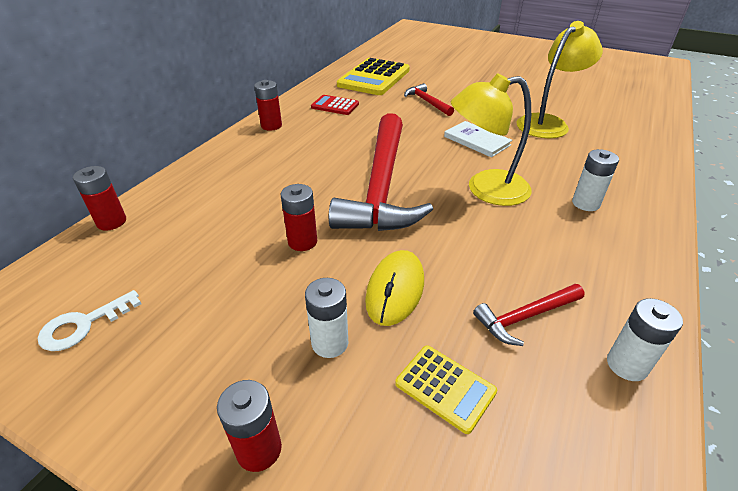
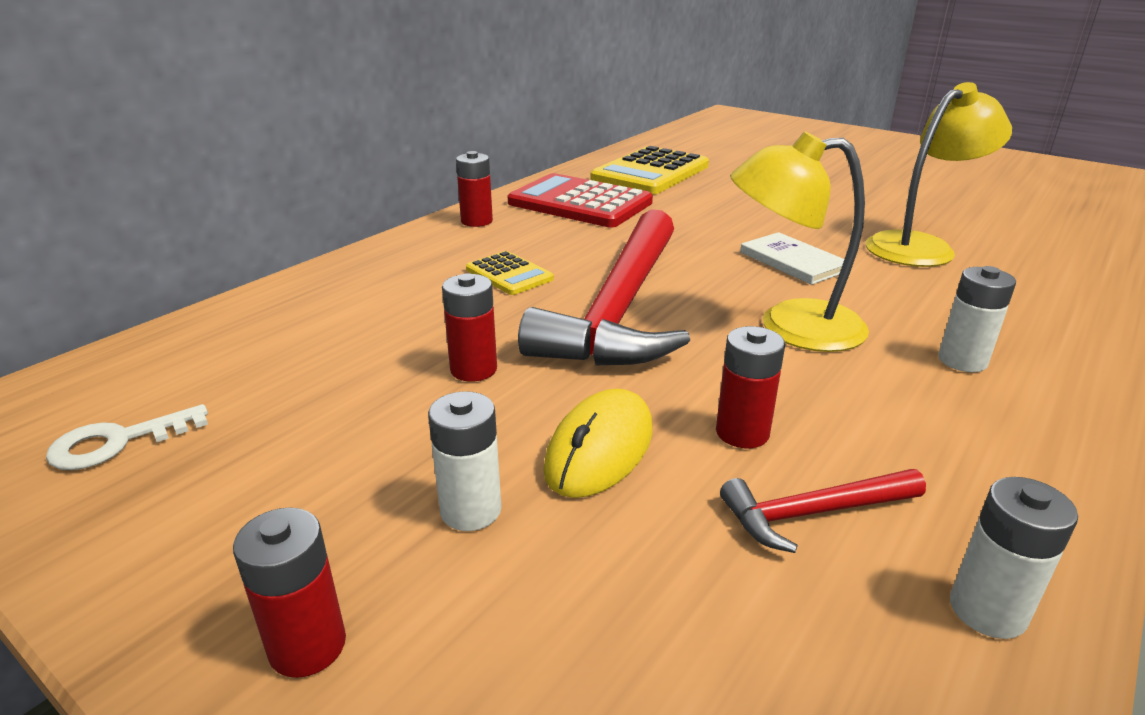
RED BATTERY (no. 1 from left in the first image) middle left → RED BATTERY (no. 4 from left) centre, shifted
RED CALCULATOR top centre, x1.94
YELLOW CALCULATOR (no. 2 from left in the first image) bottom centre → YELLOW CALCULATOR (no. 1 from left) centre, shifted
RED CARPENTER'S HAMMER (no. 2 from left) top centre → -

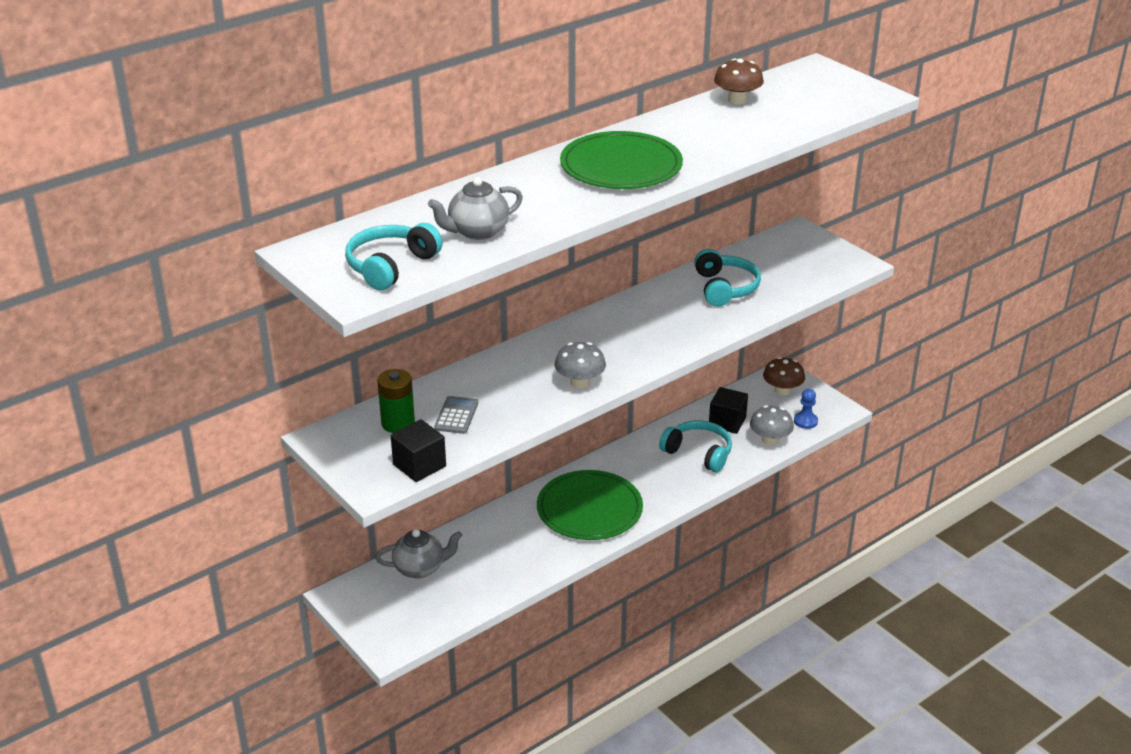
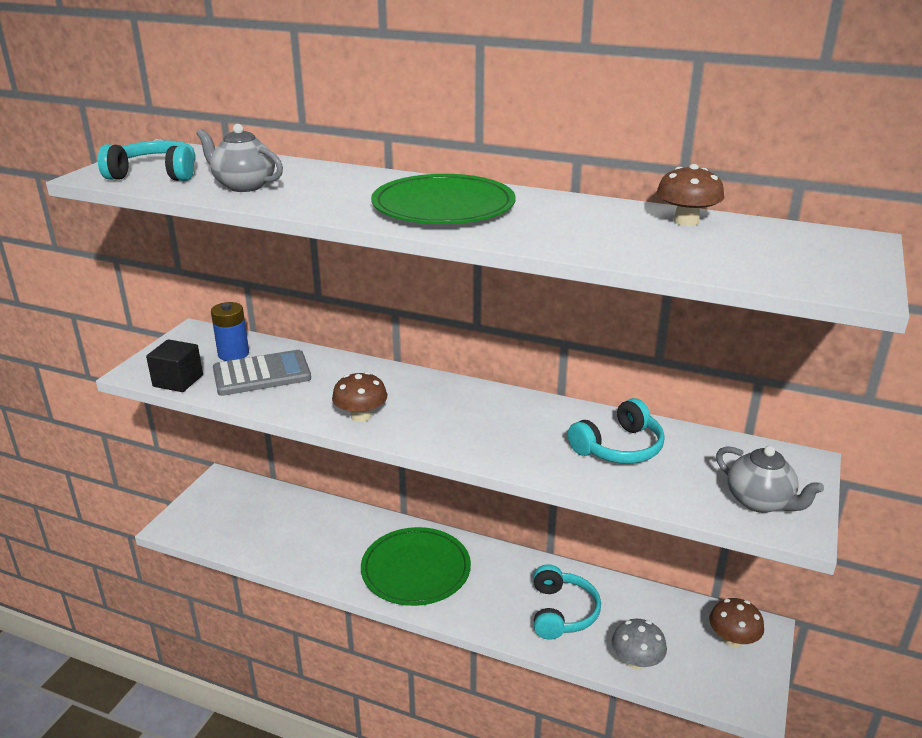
GREY CHINA TEAPOT (no. 1 from left in the first image) bottom centre → GREY CHINA TEAPOT (no. 2 from left) middle right, shifted
LEAF-GREEN BATTERY centre → BLUE BATTERY middle left
GREY CALCULATOR centre → GREY CALCULATOR middle left, x1.76
GREY MUSHROOM (no. 1 from left) centre → BROWN MUSHROOM (no. 1 from left) centre
EBONY SOLID CUBE (no. 2 from left) centre → -
BLUE PAWN middle right → -

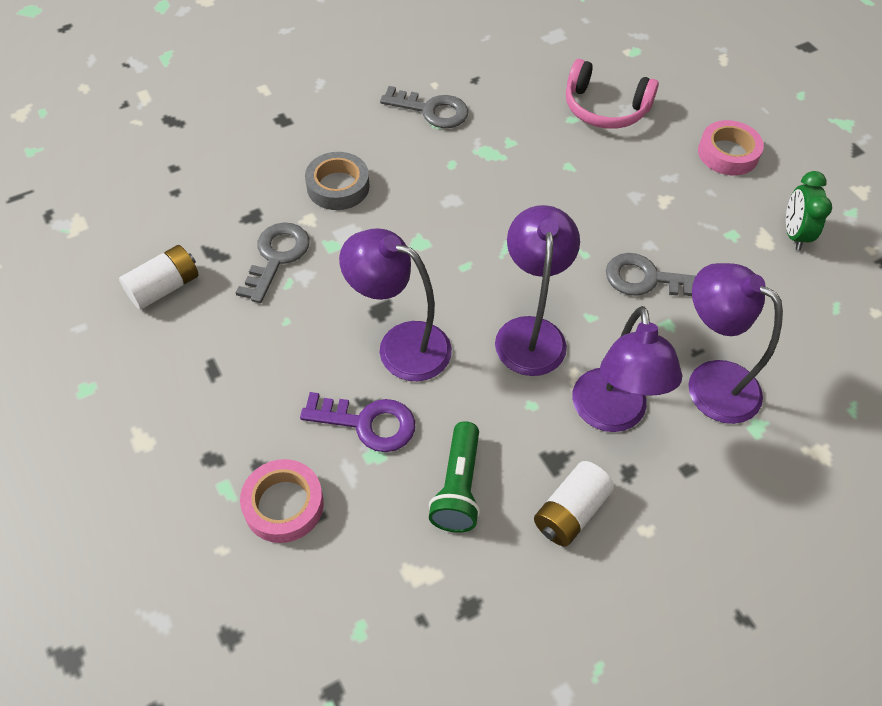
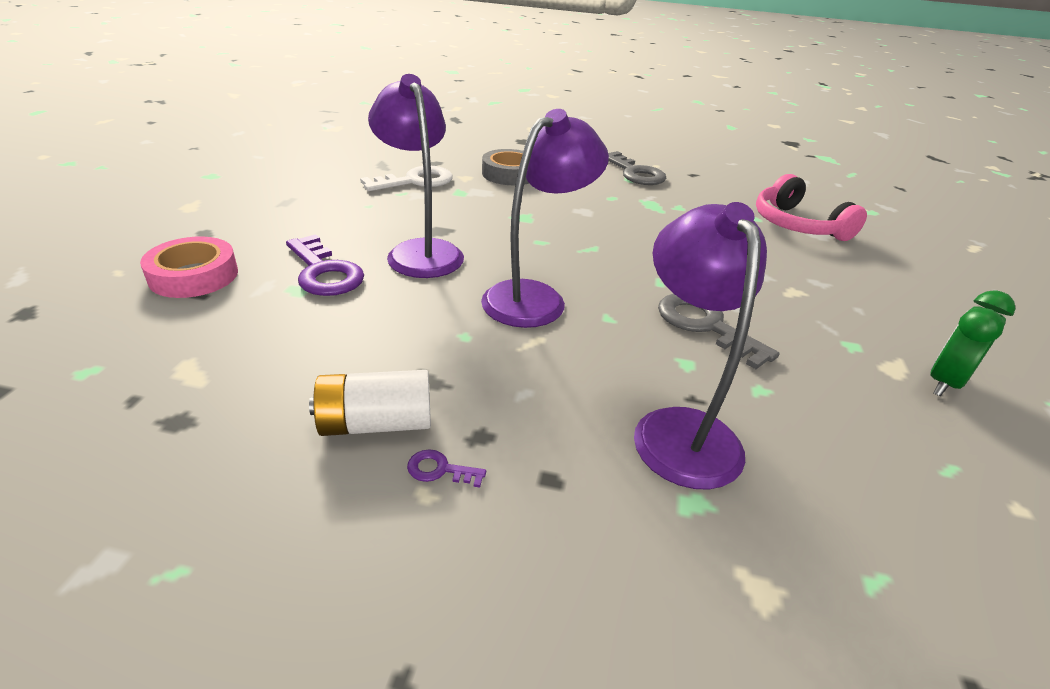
WHITE BATTERY (no. 1 from left) middle left → -
GREY KEY (no. 1 from left) middle left → WHITE KEY top centre
LEAF-GREEN TORCH bottom centre → -
PURPLE DESK LAMP (no. 3 from left) middle right → -
ROSE-PINK STICKY TAPE (no. 2 from left) top right → -
- → PURPLE KEY (no. 2 from left) bottom centre

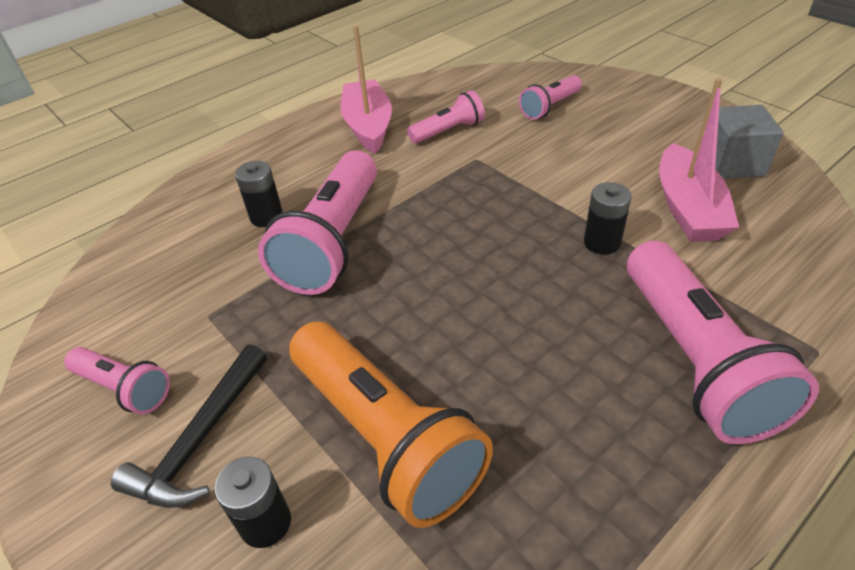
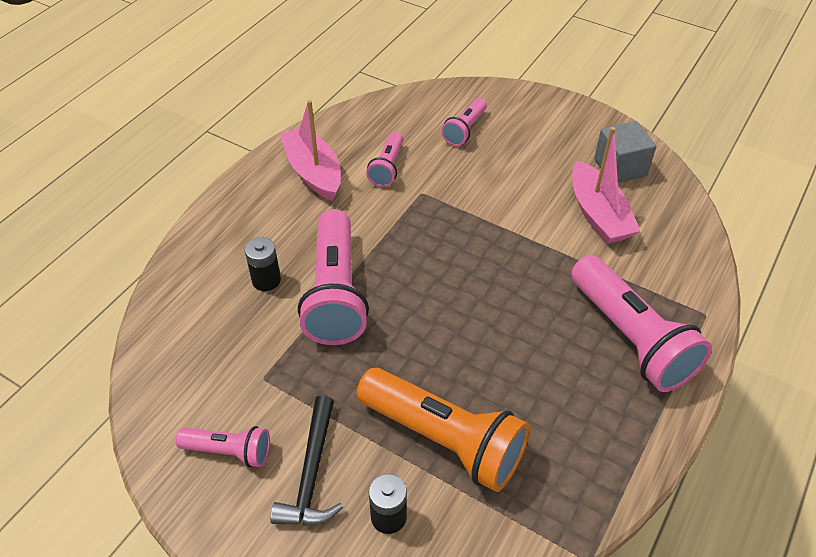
ROSE-PINK TORCH (no. 3 from left) top centre, 150 degrees clockwise
EBONY BATTERY (no. 3 from left) middle right → -

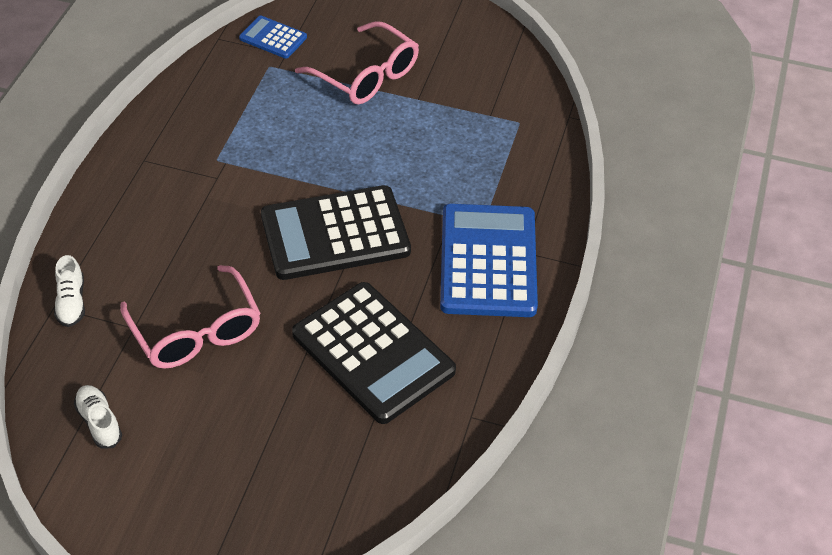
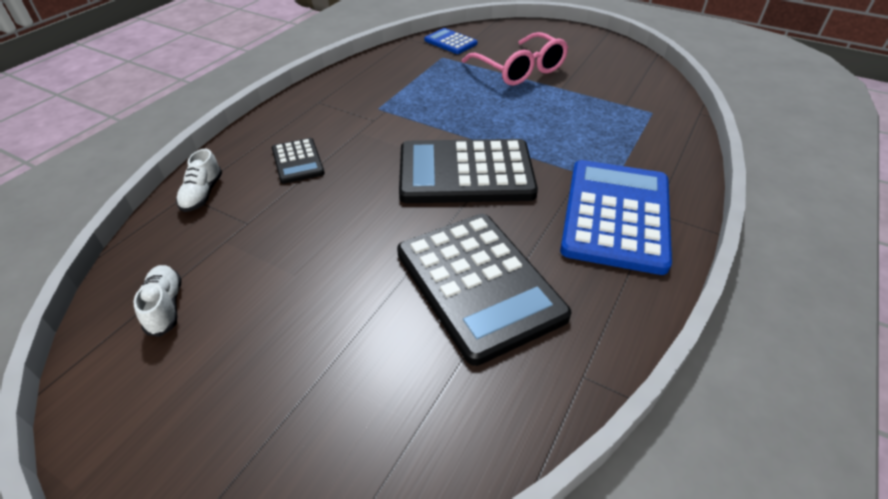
ROSE-PINK GLASSES (no. 1 from left) middle left → -
- → EBONY CALCULATOR (no. 1 from left) top centre

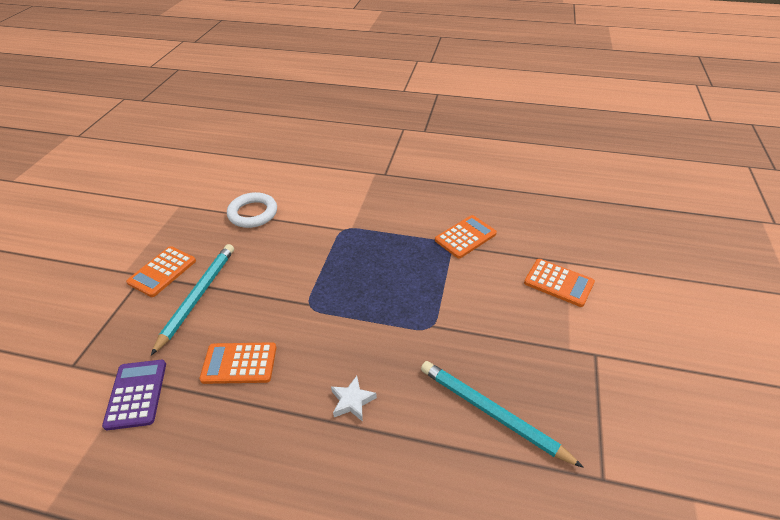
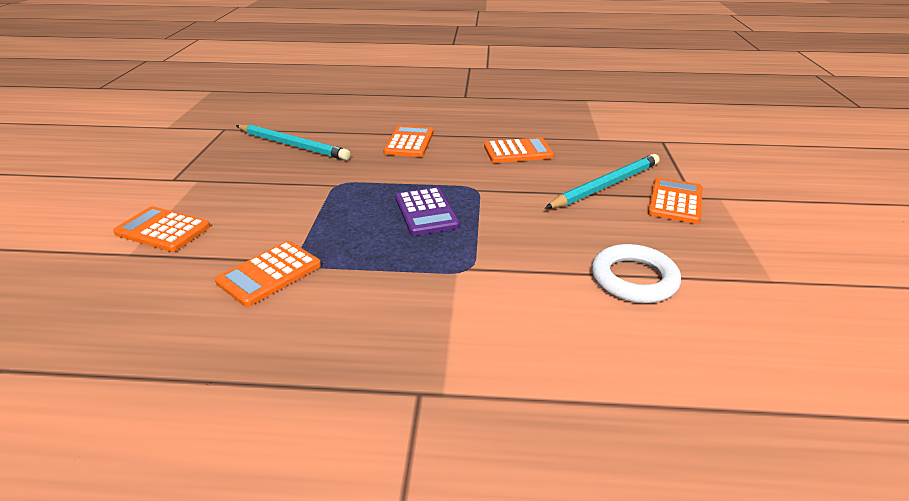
PURPLE CALCULATOR bottom left → PURPLE CALCULATOR centre, shifted
TEAL WOODEN PENCIL (no. 1 from left in the first image) middle left → TEAL WOODEN PENCIL (no. 2 from left) centre, 135 degrees counterclockwise
WHITE STAR bottom centre → BRIGHT ORANGE CALCULATOR (no. 3 from left) top centre

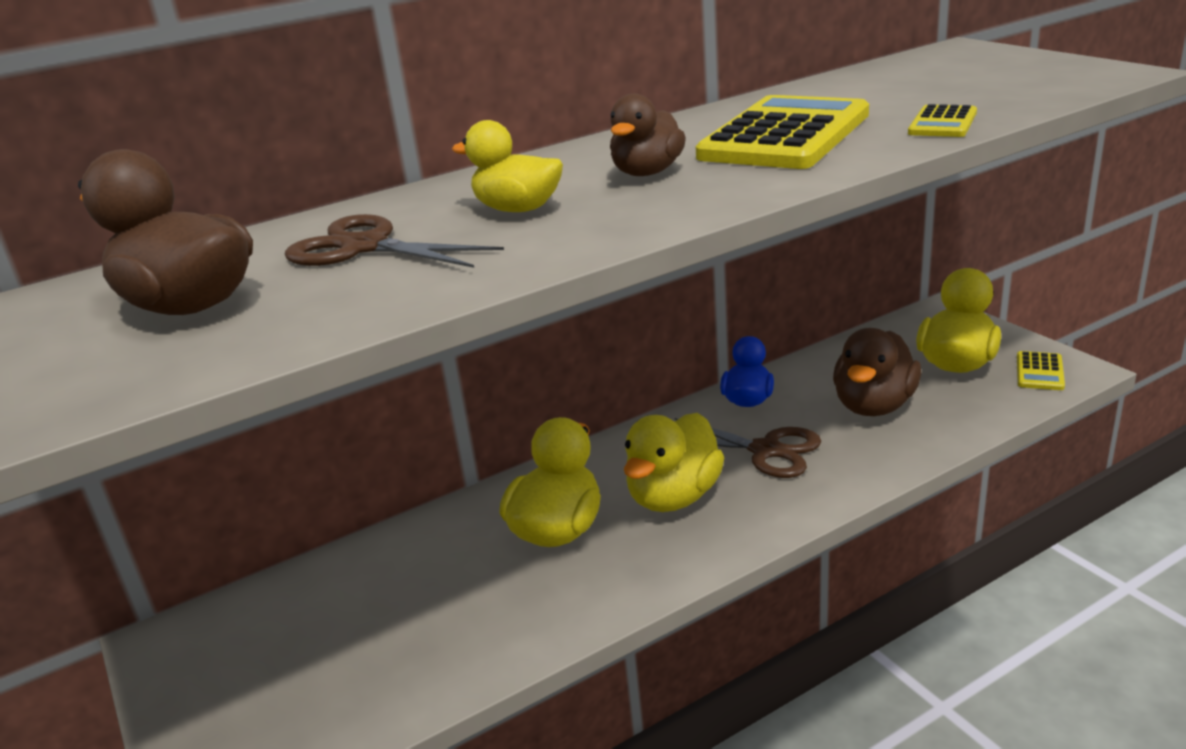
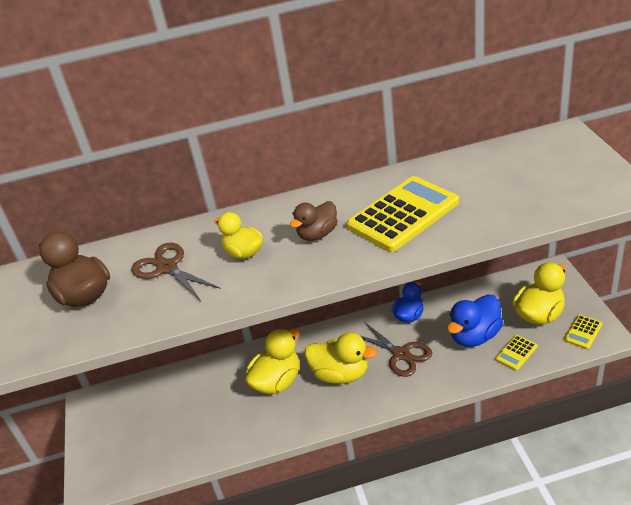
YELLOW DUCK (no. 3 from left) centre → YELLOW DUCK (no. 3 from left) bottom centre, 120 degrees counterclockwise
BROWN DUCK (no. 3 from left) middle right → BLUE DUCK (no. 2 from left) middle right
YELLOW CALCULATOR (no. 2 from left) top right → YELLOW CALCULATOR (no. 2 from left) bottom right, shifted

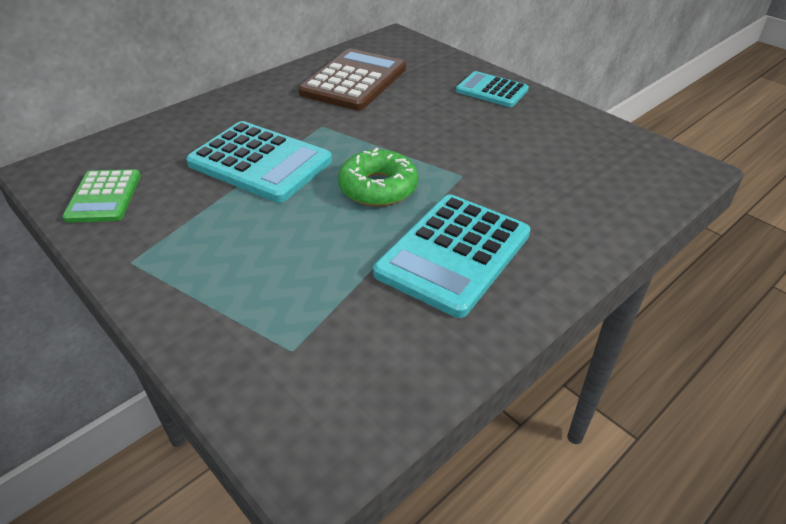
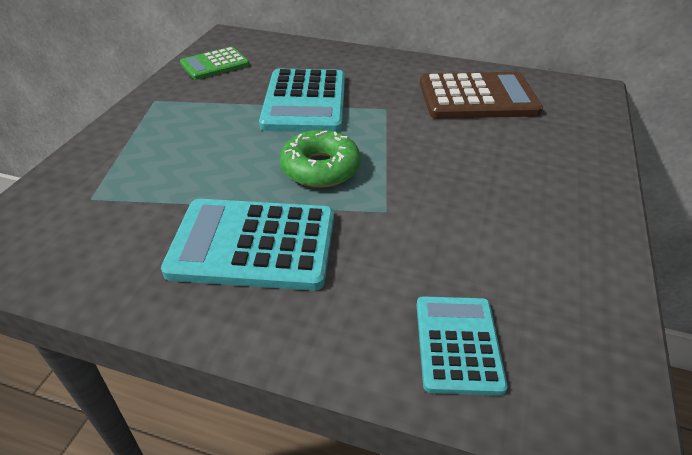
TEAL CALCULATOR (no. 3 from left) top centre → TEAL CALCULATOR (no. 3 from left) bottom right, shifted

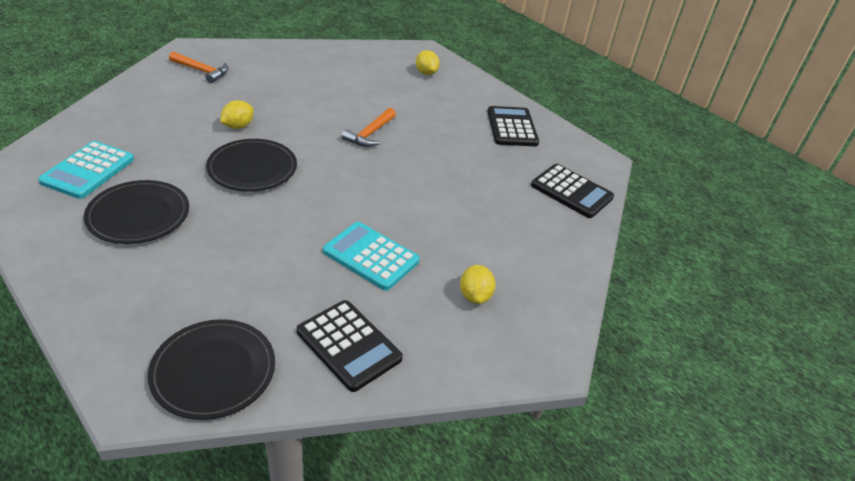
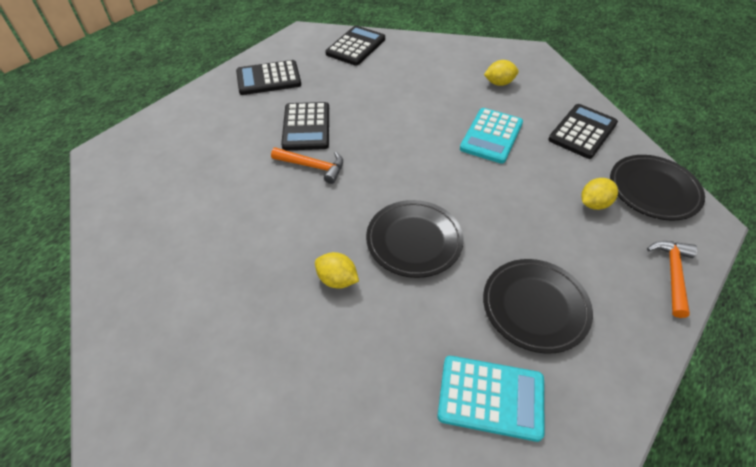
BRIGHT ORANGE CARPENTER'S HAMMER (no. 1 from left in the first image) top left → BRIGHT ORANGE CARPENTER'S HAMMER (no. 2 from left) middle right, shifted
YELLOW LEMON (no. 2 from left in the first image) top centre → YELLOW LEMON (no. 3 from left) middle right, shifted
- → EBONY CALCULATOR (no. 2 from left) top centre

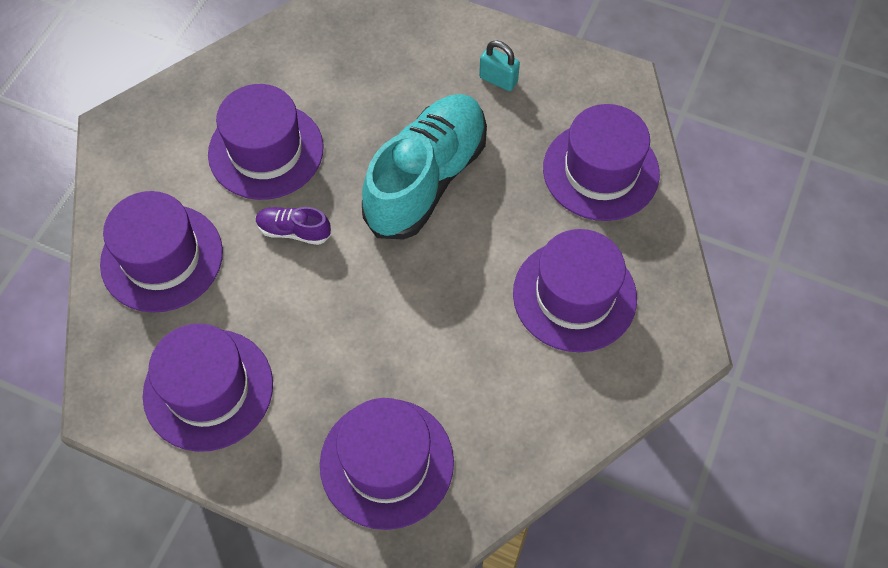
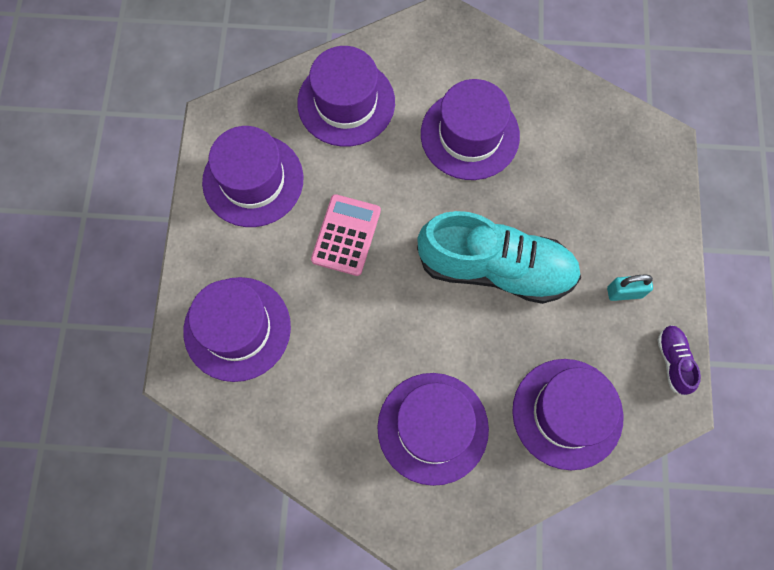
PURPLE LACE-UP SHOE middle left → PURPLE LACE-UP SHOE middle right, shifted
TEAL LOCK top centre → TEAL LOCK middle right, 75 degrees clockwise
- → ROSE-PINK CALCULATOR centre

